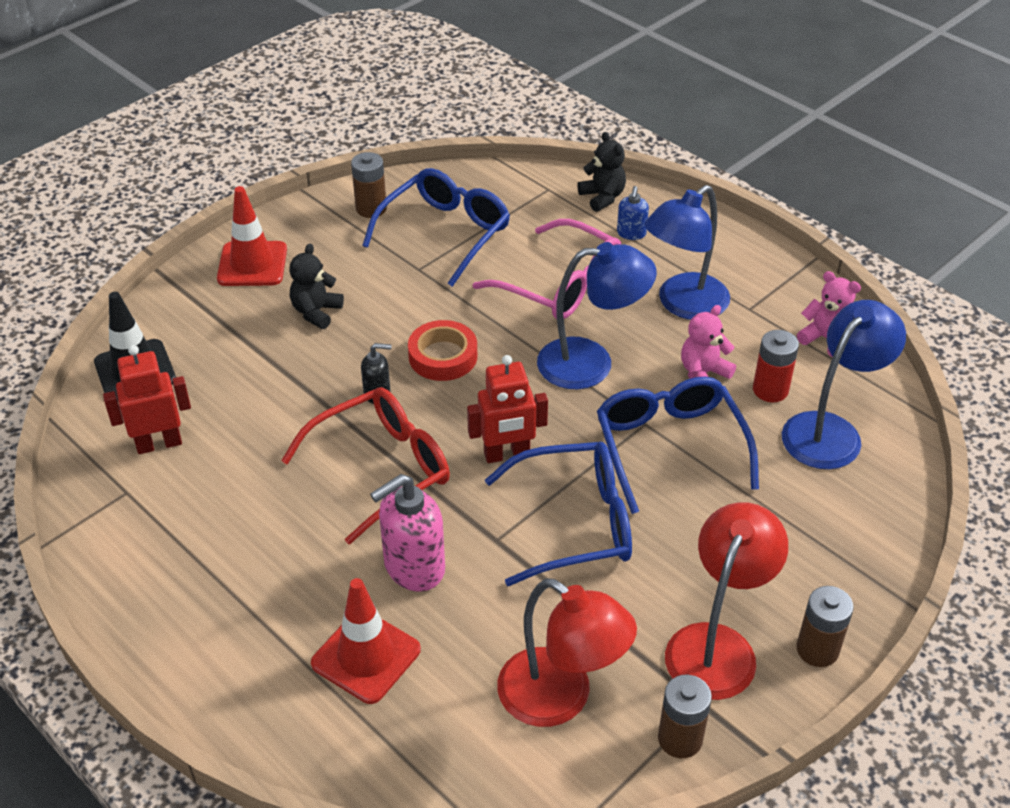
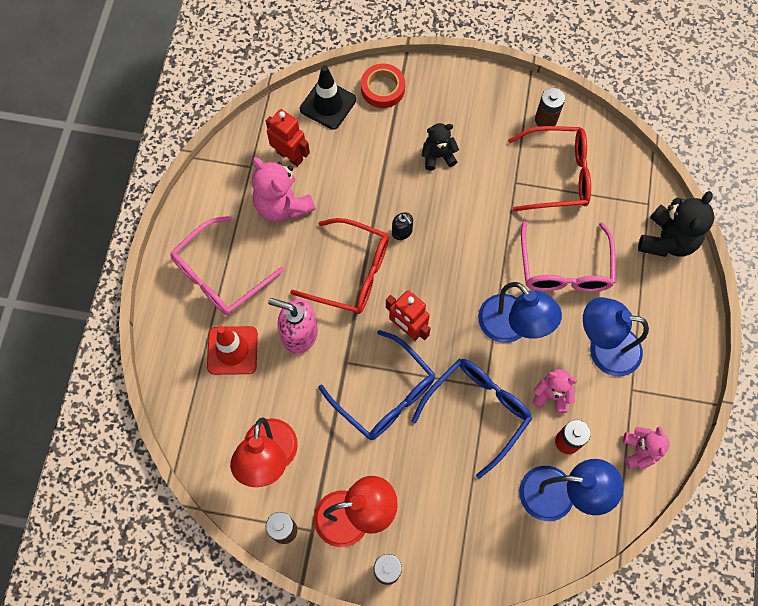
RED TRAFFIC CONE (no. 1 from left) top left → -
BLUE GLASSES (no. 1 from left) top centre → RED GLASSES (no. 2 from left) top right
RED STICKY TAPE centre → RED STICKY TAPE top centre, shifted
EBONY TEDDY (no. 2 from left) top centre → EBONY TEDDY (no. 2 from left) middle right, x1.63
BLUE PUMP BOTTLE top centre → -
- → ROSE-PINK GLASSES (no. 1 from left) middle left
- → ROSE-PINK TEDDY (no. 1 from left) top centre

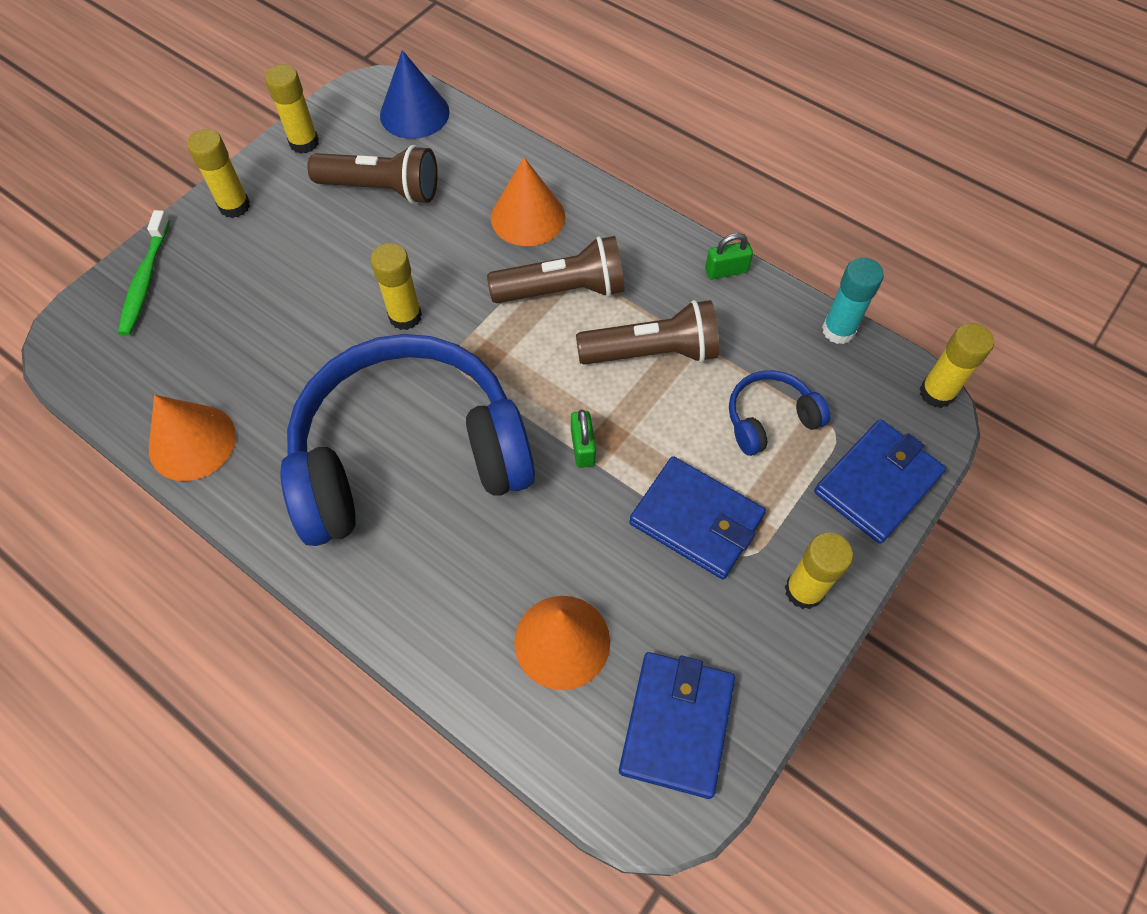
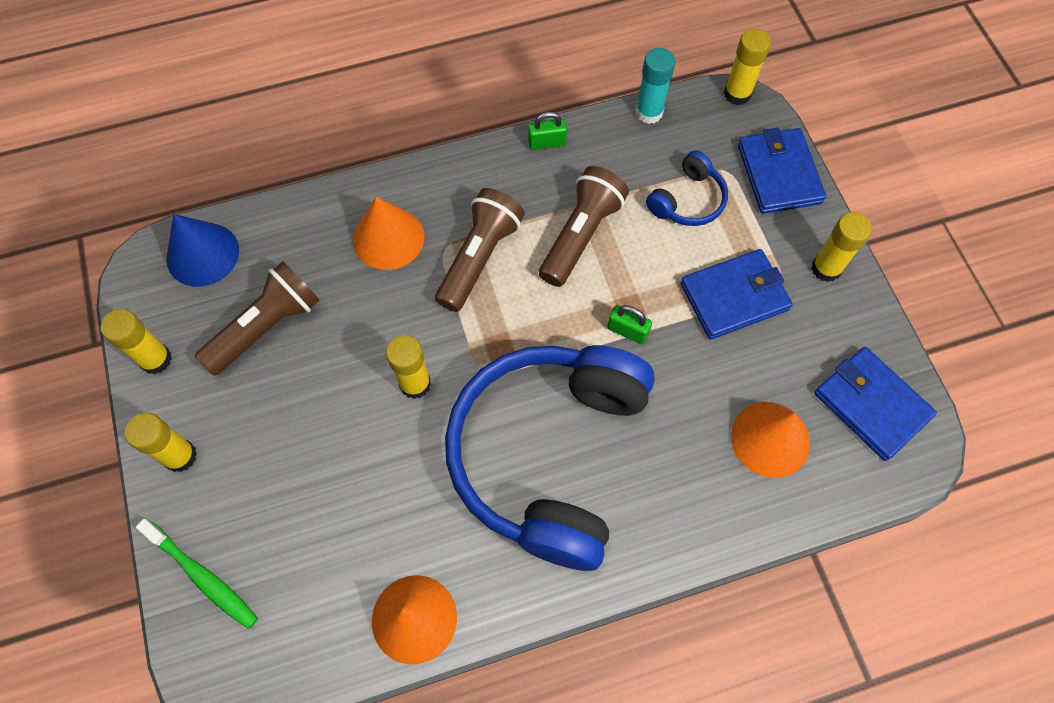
LEAF-GREEN LOCK (no. 2 from left in the first image) top centre → LEAF-GREEN LOCK (no. 1 from left) top centre, 60 degrees clockwise
BLUE OVER-EAR HEADPHONES (no. 2 from left) middle right → BLUE OVER-EAR HEADPHONES (no. 2 from left) top centre, 150 degrees counterclockwise

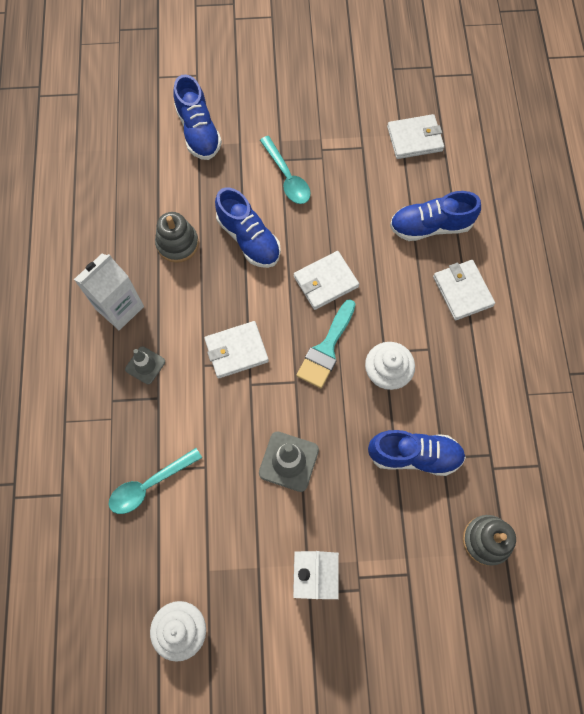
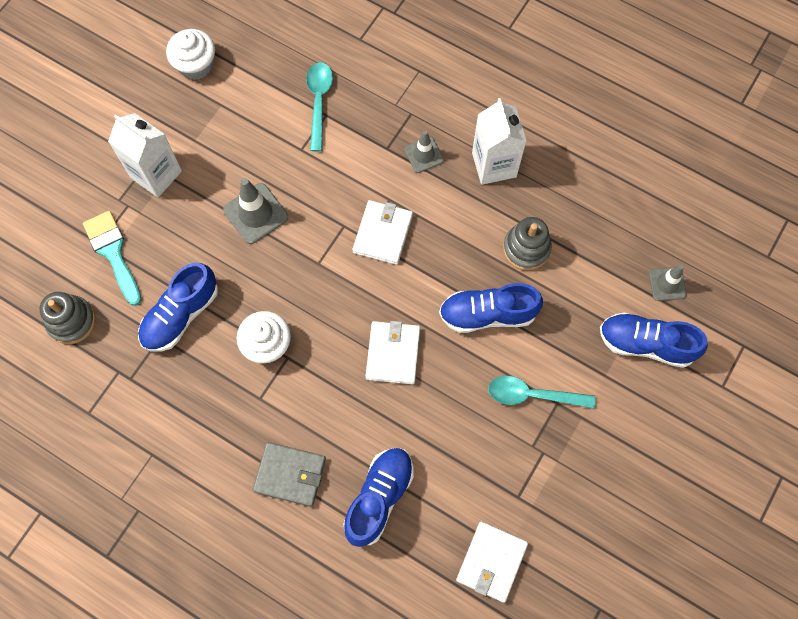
TEAL PAINT BRUSH centre → TEAL PAINT BRUSH middle left, shifted
WHITE BILLFOLD (no. 4 from left) middle right → GREY BILLFOLD bottom centre
- → GREY TRAFFIC CONE (no. 3 from left) middle right

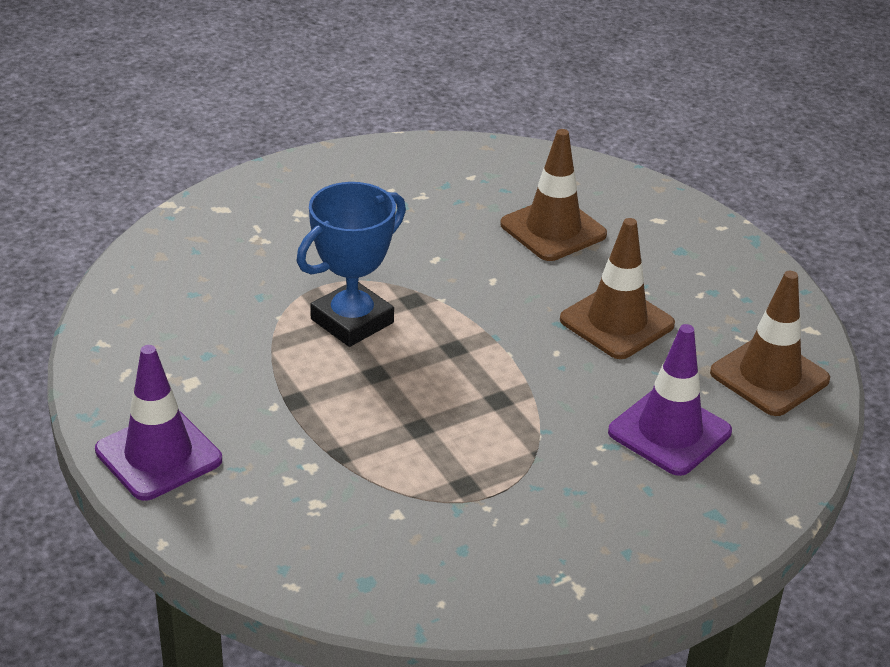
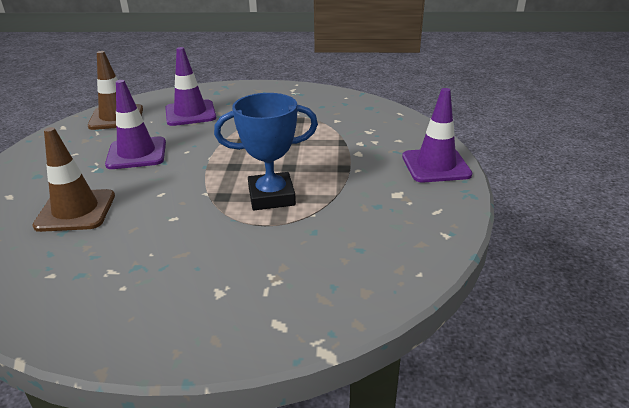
BROWN TRAFFIC CONE (no. 2 from left) middle right → PURPLE TRAFFIC CONE (no. 1 from left) top left

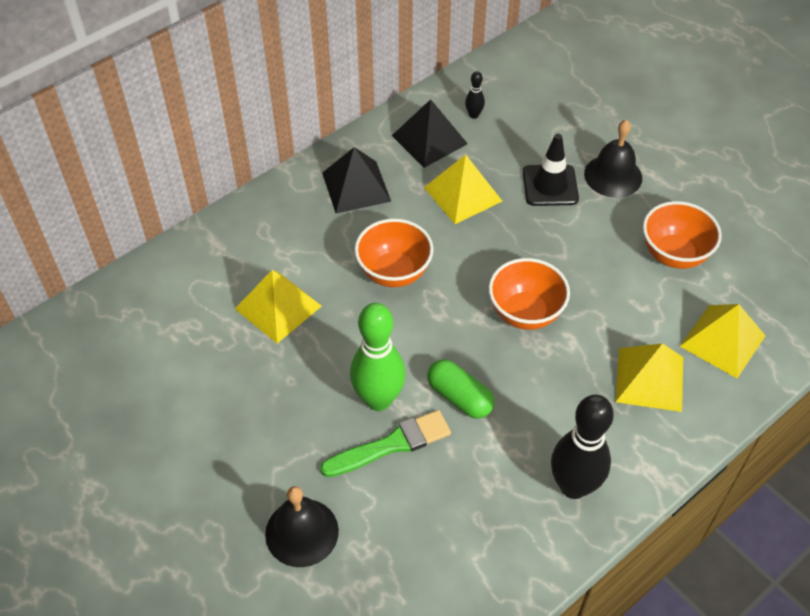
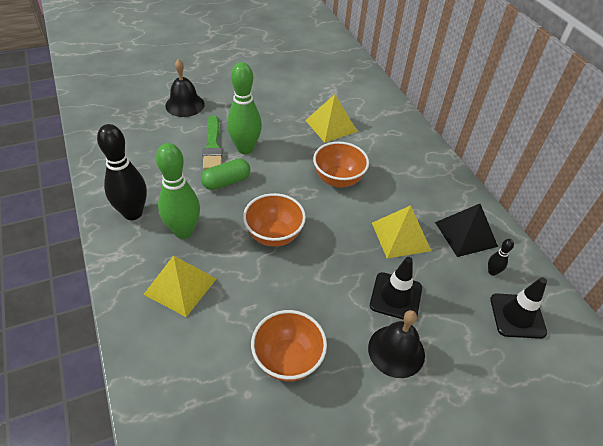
EBONY PYRAMID (no. 1 from left) top centre → -
YELLOW PYRAMID (no. 4 from left) middle right → -
- → LEAF-GREEN BOWLING PIN (no. 1 from left) middle left
- → EBONY TRAFFIC CONE (no. 2 from left) bottom right

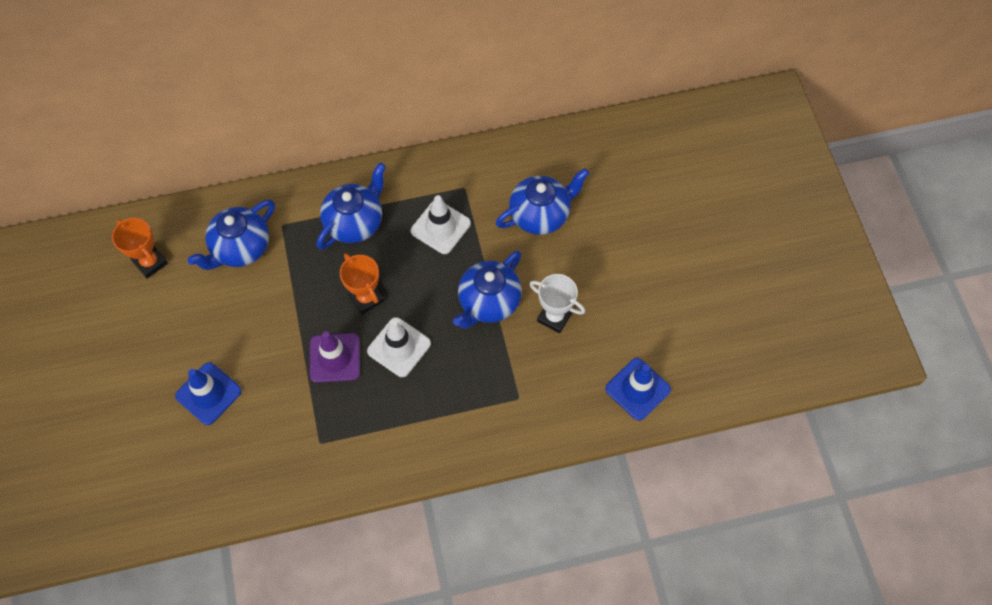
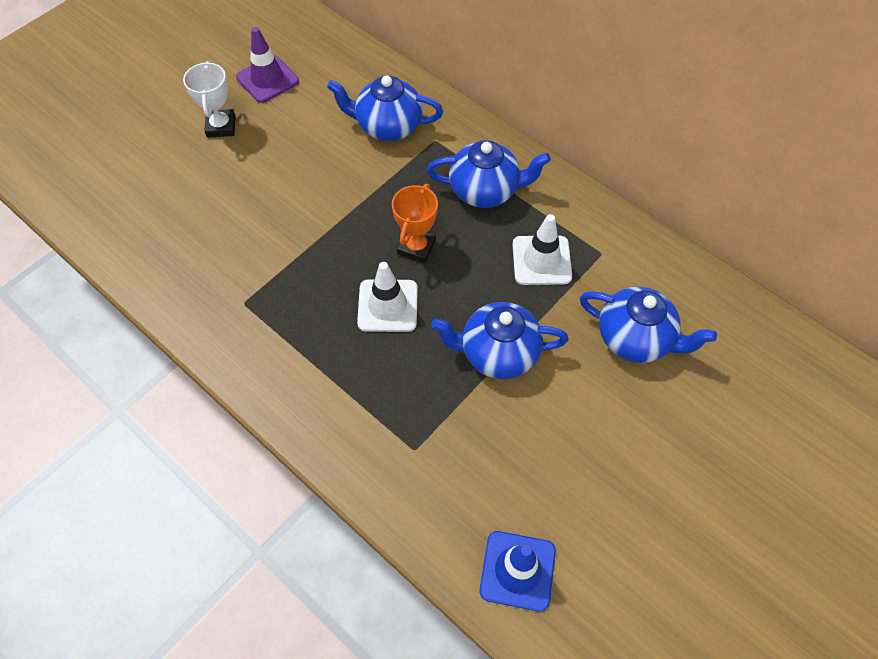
BRIGHT ORANGE PRIZE CUP (no. 1 from left) middle left → -
BLUE TRAFFIC CONE (no. 1 from left) middle left → -
PURPLE TRAFFIC CONE centre → PURPLE TRAFFIC CONE top left, shifted
WHITE PRIZE CUP centre → WHITE PRIZE CUP top left, shifted

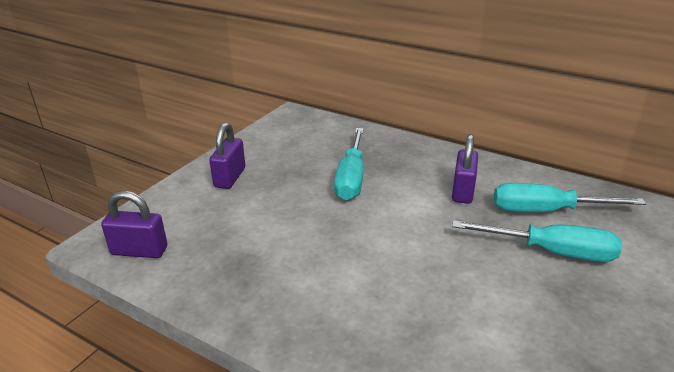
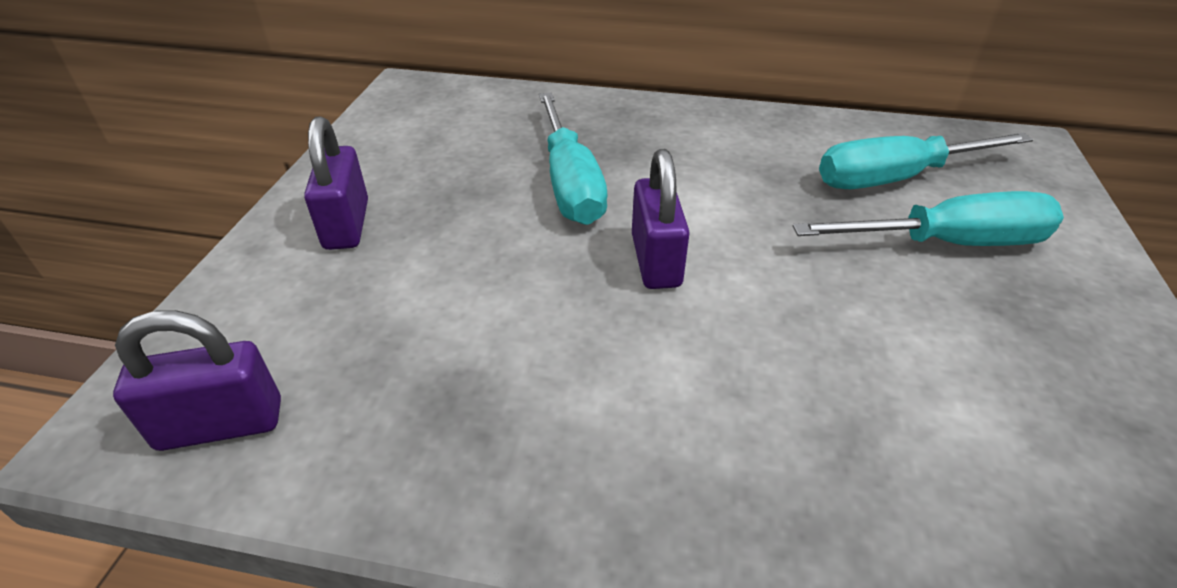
PURPLE LOCK (no. 3 from left) middle right → PURPLE LOCK (no. 3 from left) centre, shifted

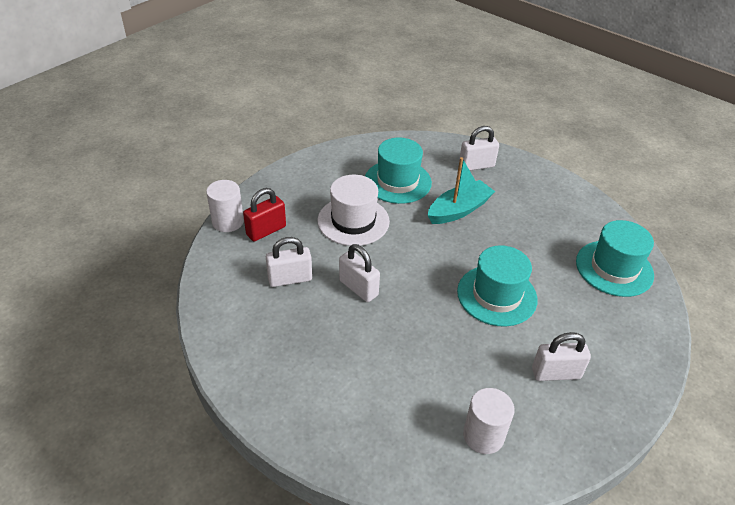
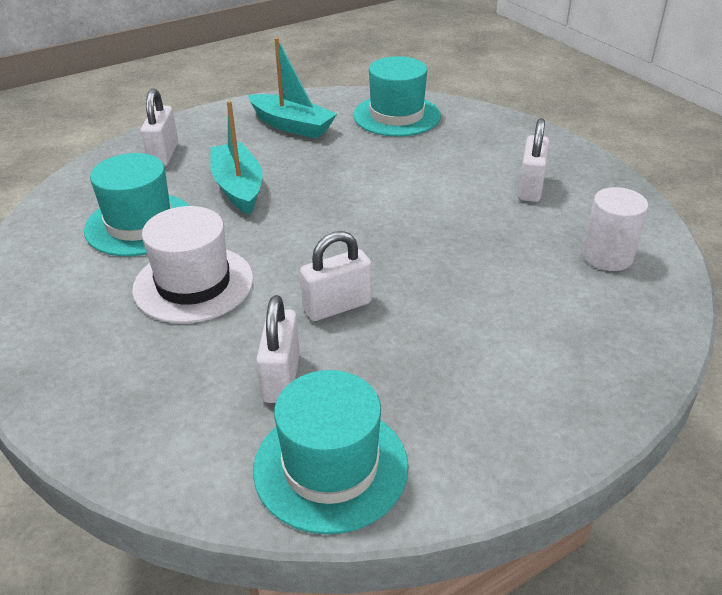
WHITE SOLID CYLINDER (no. 1 from left) middle left → -
RED LOCK centre → -
TEAL TOP HAT (no. 2 from left) middle right → TEAL TOP HAT (no. 2 from left) bottom centre, shifted
- → TEAL TOY BOAT (no. 2 from left) top centre

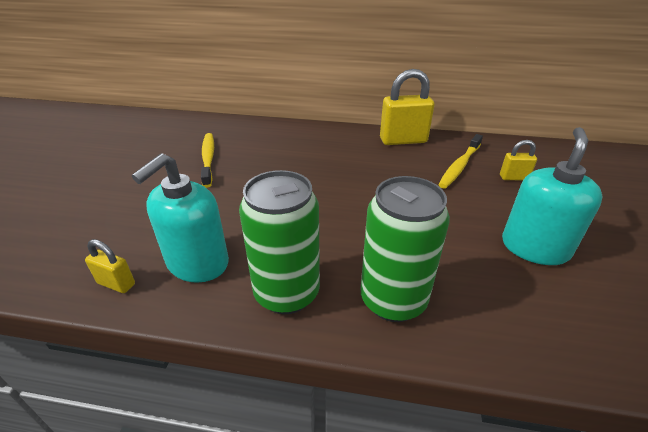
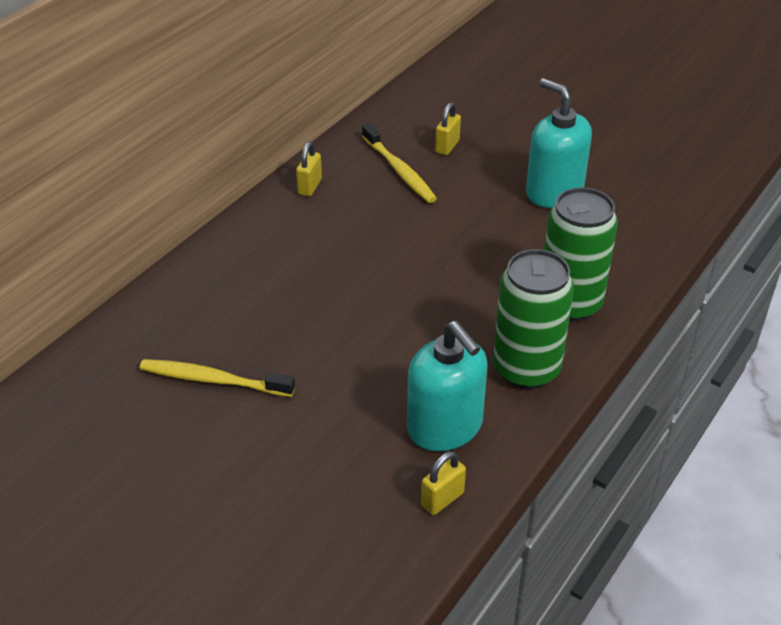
YELLOW LOCK (no. 2 from left in the first image) top centre → YELLOW LOCK (no. 1 from left) top centre, x0.51

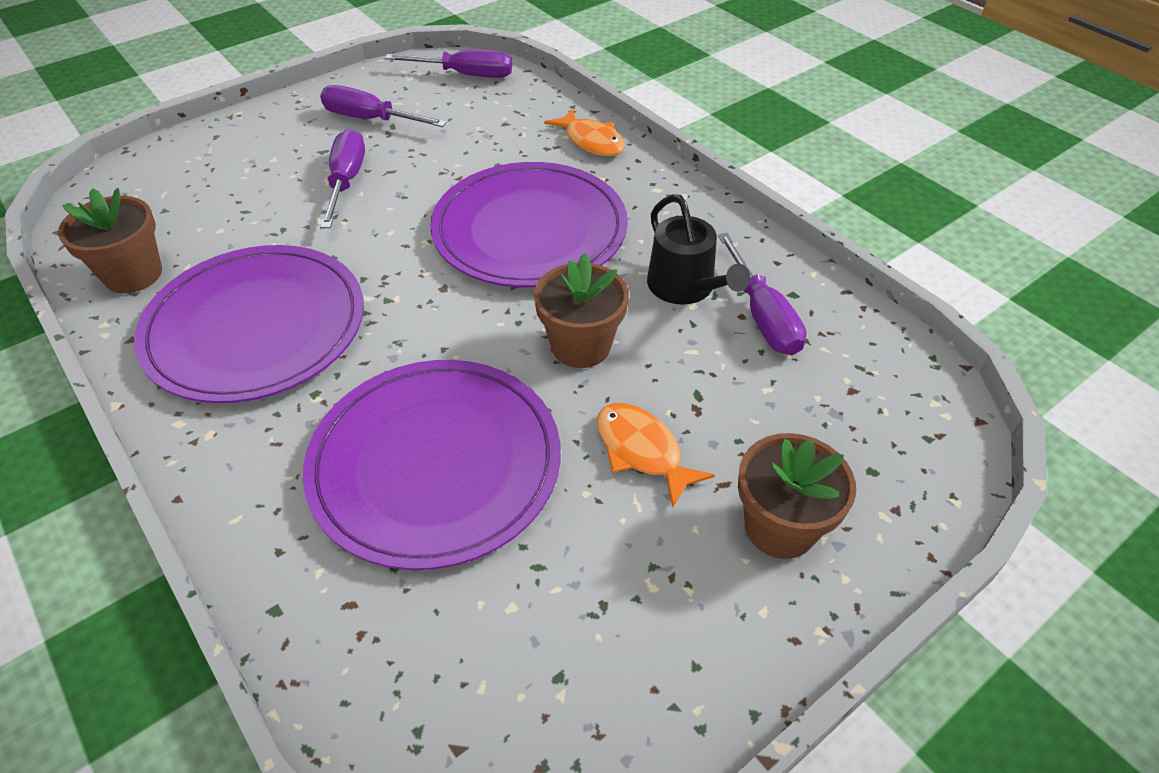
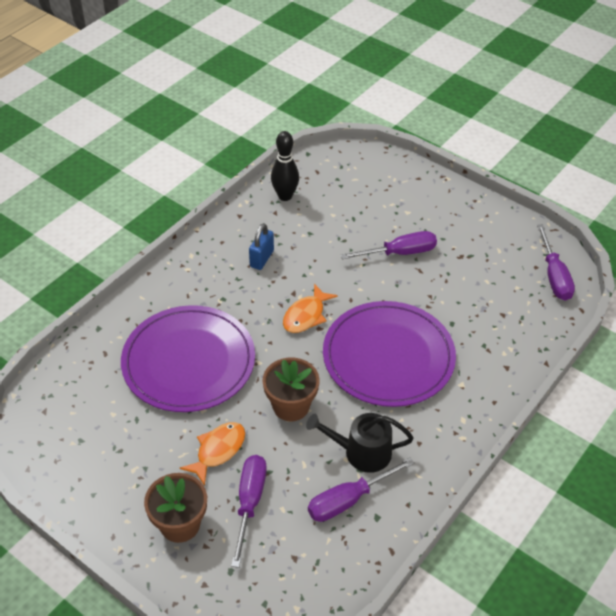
BROWN FLOWER POT (no. 1 from left) top left → EBONY BOWLING PIN top centre
PURPLE DINNER PLATE (no. 1 from left) middle left → BLUE LOCK centre
PURPLE HAND SCREWDRIVER (no. 2 from left in the first image) top left → PURPLE HAND SCREWDRIVER (no. 1 from left) bottom centre, shifted
BRIGHT ORANGE FISH FIGURE (no. 1 from left in the first image) top centre → BRIGHT ORANGE FISH FIGURE (no. 2 from left) centre, shifted
EBONY WATERING CAN top centre → EBONY WATERING CAN bottom centre, 45 degrees clockwise

